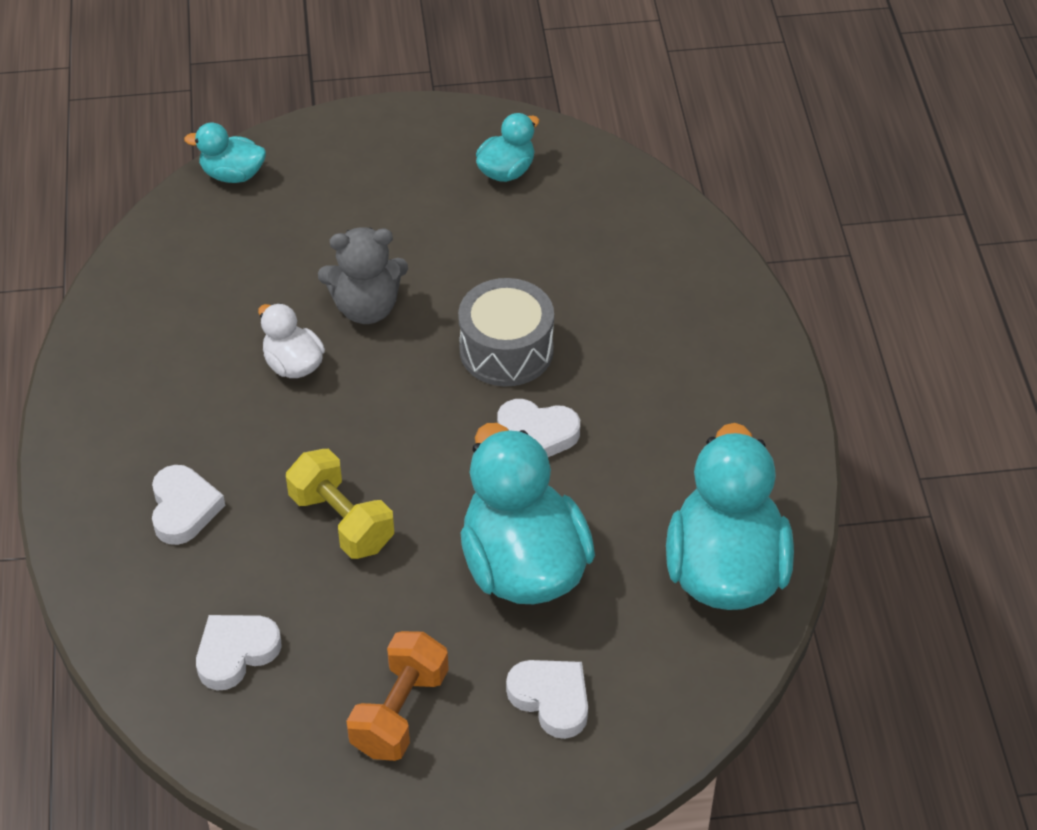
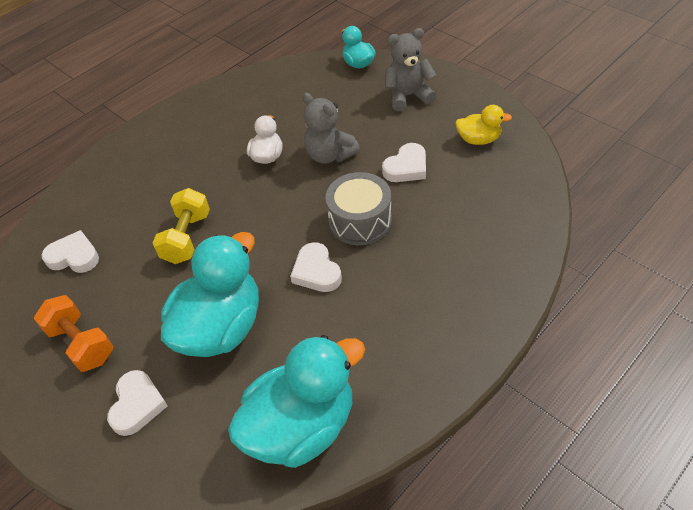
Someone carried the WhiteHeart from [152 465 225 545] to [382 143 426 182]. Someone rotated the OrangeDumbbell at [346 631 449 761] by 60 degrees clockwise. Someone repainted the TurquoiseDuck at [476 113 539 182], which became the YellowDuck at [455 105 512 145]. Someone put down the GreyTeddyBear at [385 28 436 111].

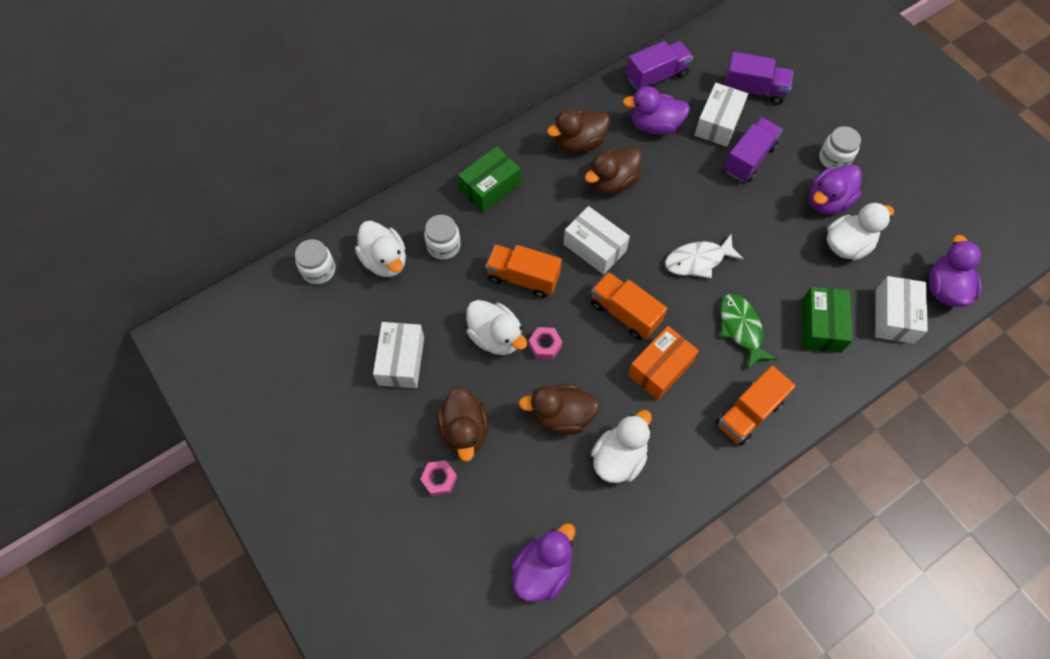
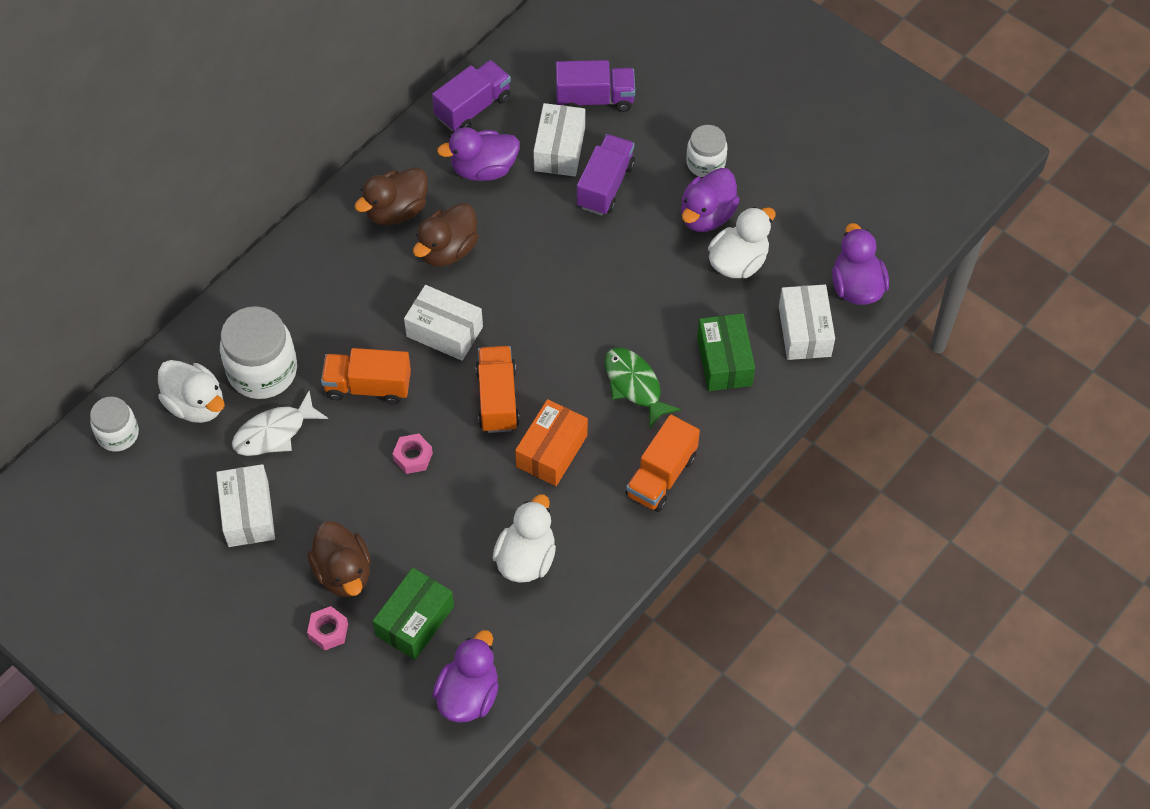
Someone scaled the WhiteJar at [424 215 461 260] by 1.68. Someone carried the GreenBox from [458 146 521 212] to [373 568 454 660]. Someone took away the WhiteDuck at [466 300 527 355]. Someone took away the BrownDuck at [518 384 599 435]. Someone rotated the OrangeTruck at [591 272 667 340] by 60 degrees clockwise. Someone carried the WhiteFish from [665 235 744 279] to [232 391 328 456].

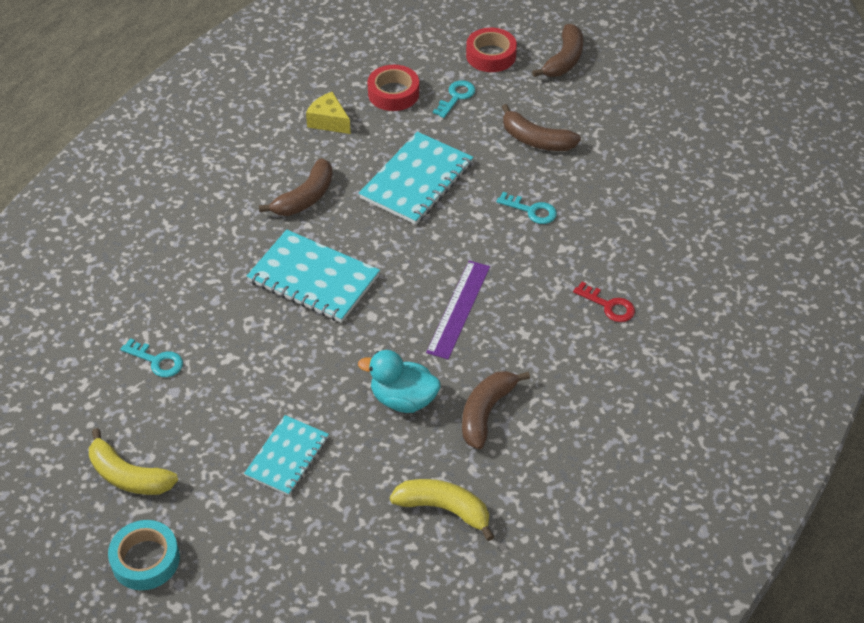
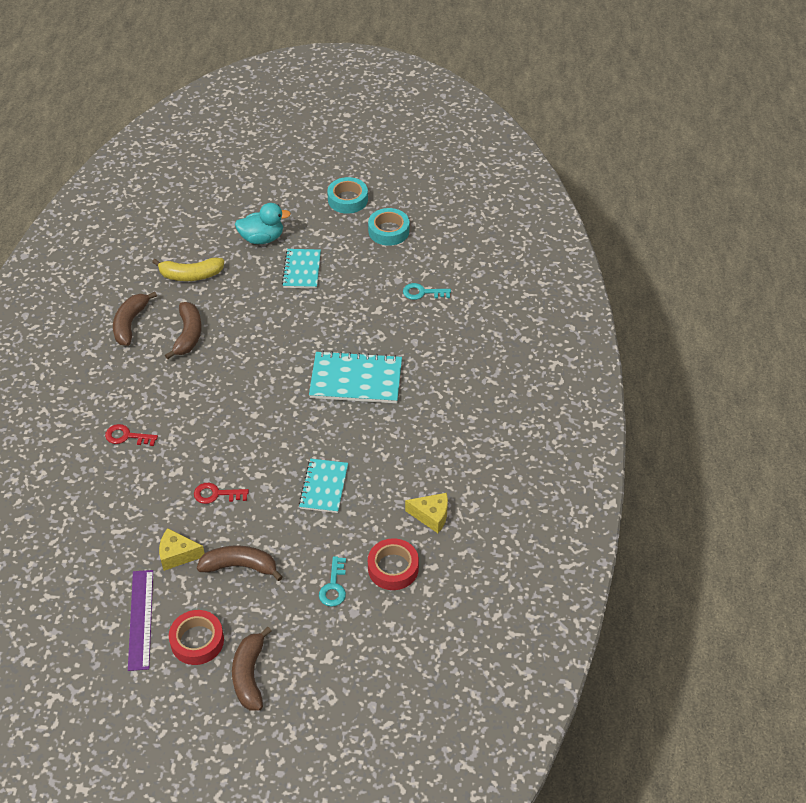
Someone swapped the YellowBanana at [89 428 178 495] for the TurquoiseTape at [368 208 409 246]. Someone carried the BrownBanana from [259 158 333 216] to [113 291 157 346]. Someone carried the TurquoiseDuck from [358 350 441 413] to [235 203 291 244]. Someone scaled the TurquoiseNotebook at [359 132 474 225] by 0.64. Someone carried the PurpleRuler from [426 261 490 359] to [128 570 153 671]. Someone carried the RedTape from [466 28 517 72] to [169 610 224 665]. Someone repainted the TurquoiseKey at [497 192 557 224], which became the RedKey at [194 483 249 504]. Someone put down the YellowCheese at [159 528 205 571].

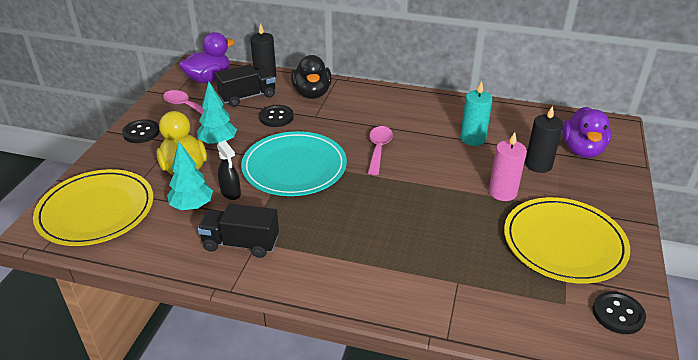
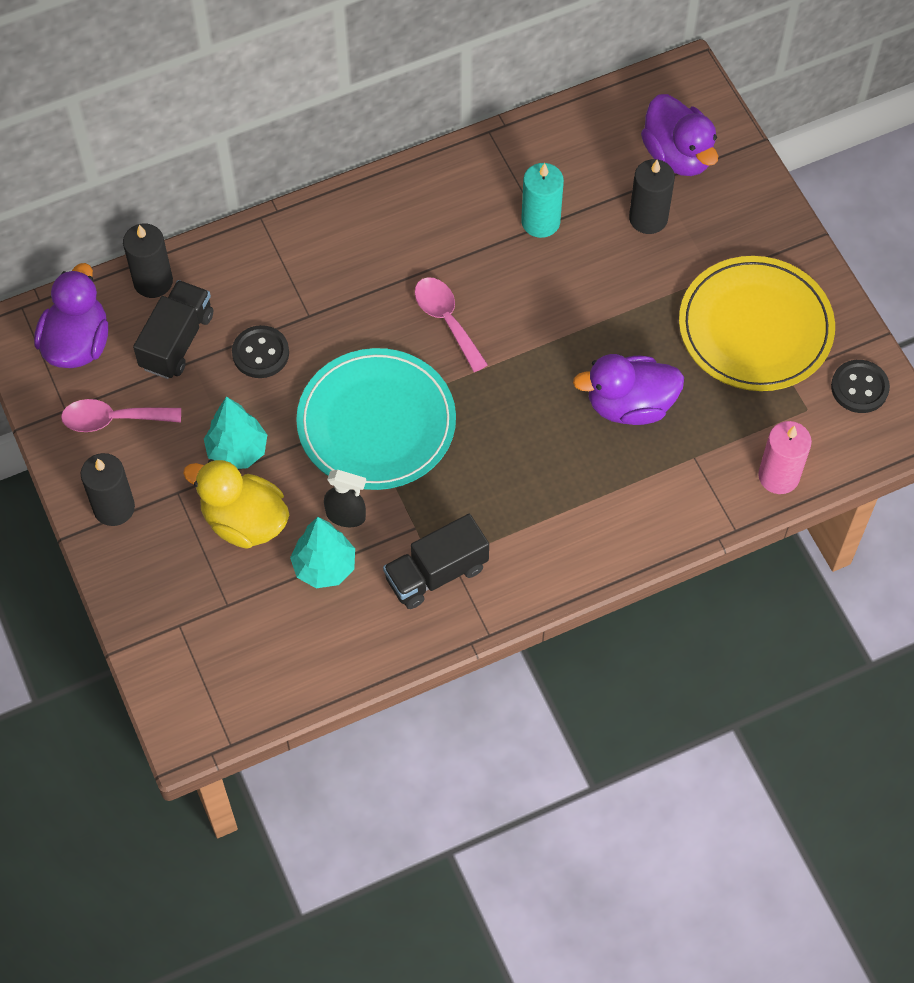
Someone took away the YellowPlate at [33 169 153 246]. Someone swapped the BlackButton at [122 120 159 143] for the BlackCandle at [81 453 135 526]. Someone took away the BlackDuck at [291 55 332 99]. Someone carried the PinkCandle from [489 132 527 201] to [758 421 812 494]. Someone put down the PurpleDuck at [573 354 684 425].

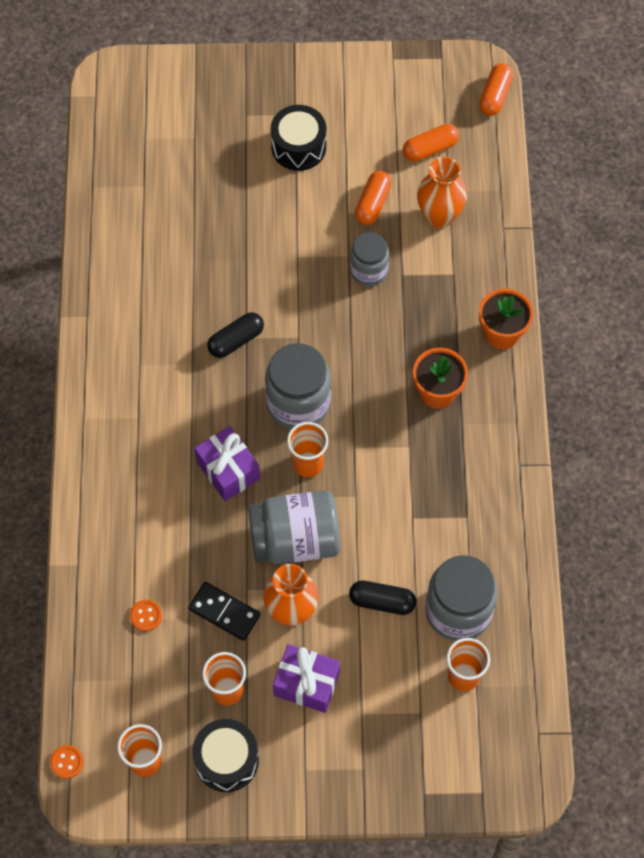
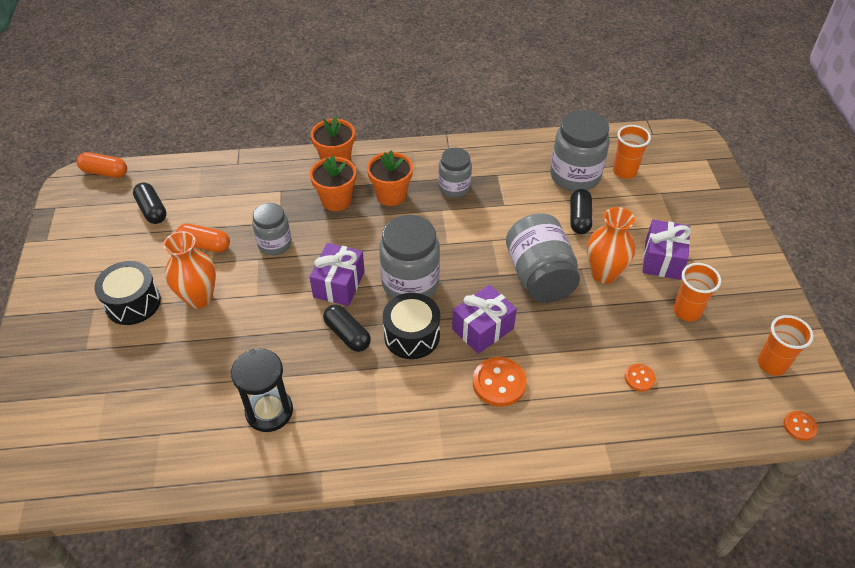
Someone took away the BlackDomino at [188 582 261 641]. Someone carried the BlackDrum from [192 719 259 792] to [383 293 440 359]. Someone took away the OrangeCup at [287 422 328 477]. Someone repainted the OrangeCapsule at [403 124 459 162], which became the BlackCapsule at [133 183 167 224]. Someone carried the OrangeVase from [417 157 467 228] to [163 231 216 309]. Someone put down the BlackHourglass at [231 348 293 432]. Someone put down the OrangeFlowerPot at [310 155 356 211]. Someone put down the PurpleGift at [310 243 365 306]. Someone put down the GreyJar at [438 148 472 198]. Someone put down the OrangeButton at [473 357 527 407].

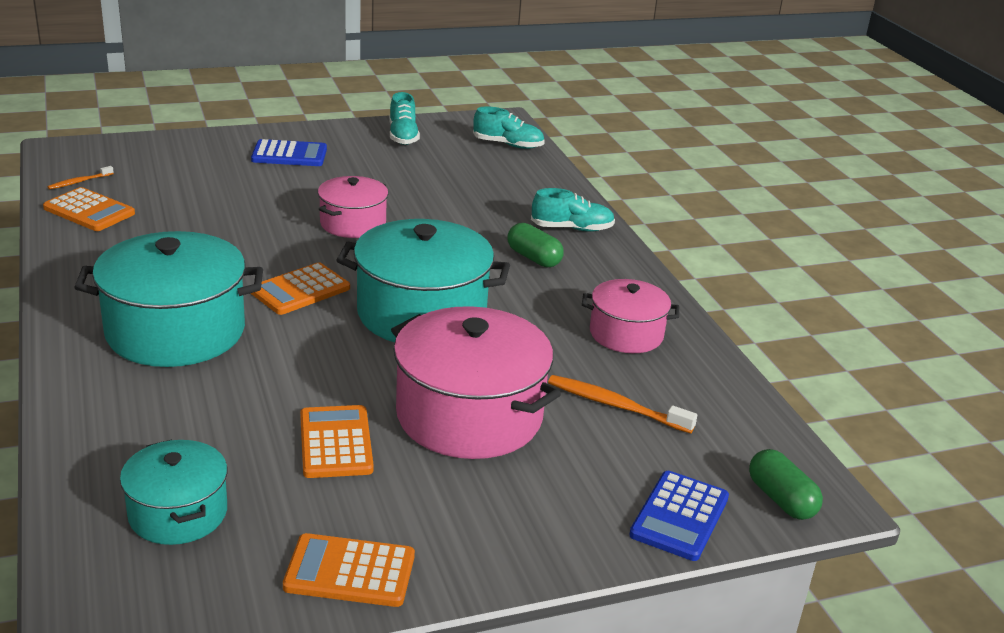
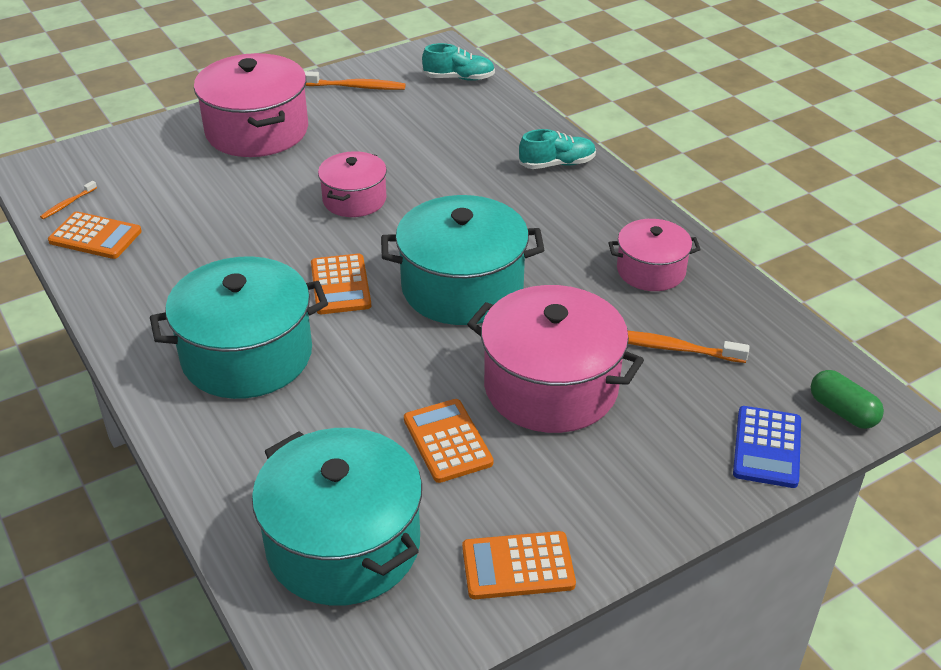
Someone scaled the TurquoisePot at [120 440 227 545] by 1.74. Someone swapped the BlueCalculator at [251 139 327 166] for the PinkPot at [194 53 308 157]. Someone rotated the OrangeCalculator at [251 262 350 315] by 45 degrees counterclockwise. Someone swapped the TurquoiseShoe at [389 92 420 145] for the OrangeToothbrush at [304 71 406 90]. Someone took away the GreenCapsule at [508 223 564 267].

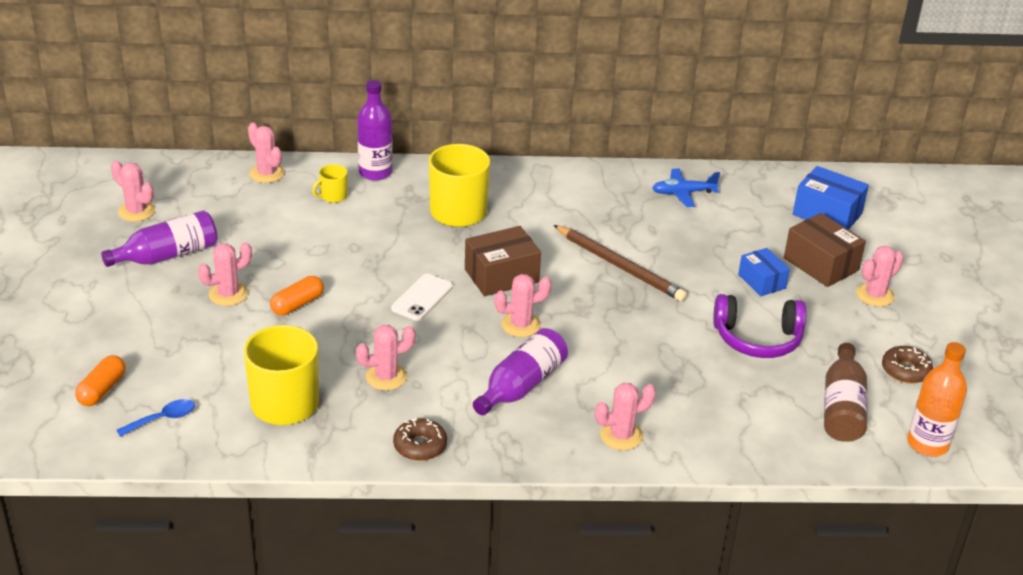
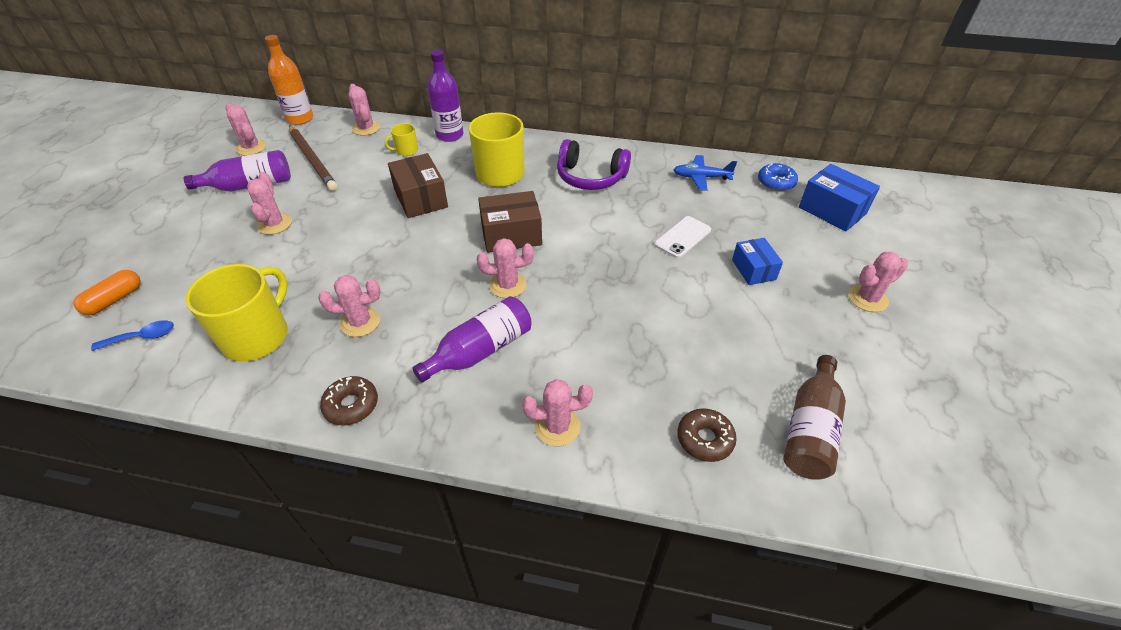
Someone rotated the PinkCactus at [198 242 252 306] by 75 degrees counterclockwise. Someone took away the OrangeCapsule at [270 276 324 316]. Someone carried the WhitePhone from [391 274 453 321] to [655 216 711 258]. Someone carried the BrownPencil from [554 225 687 302] to [289 125 338 191]. Someone carried the PurpleHeadphones from [713 294 806 358] to [557 139 631 190]. Someone carried the BrownBox from [784 213 866 287] to [388 153 448 218]. Someone carried the BrownDonut from [882 346 933 384] to [677 408 737 462]. Someone carried the OrangeBottle from [907 342 967 456] to [265 35 313 125]. Someone put down the BlueDonut at [758 163 798 191].

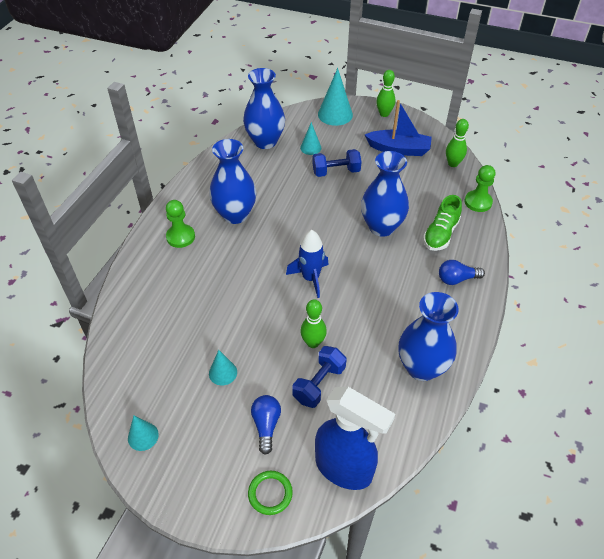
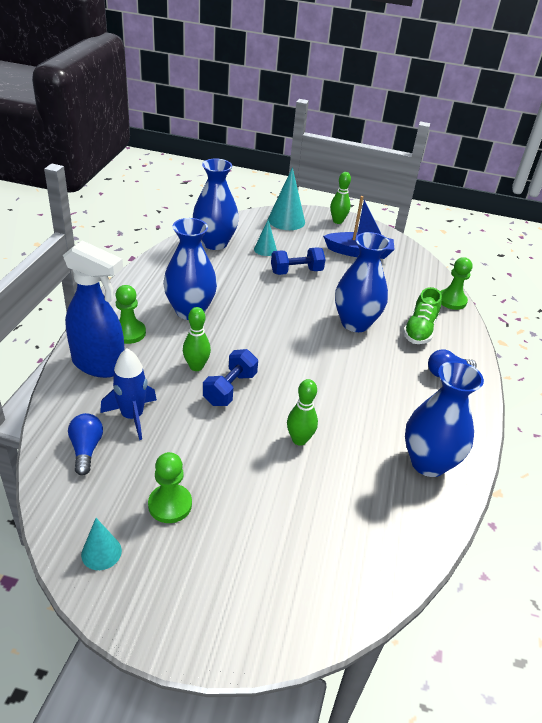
Someone took away the TurquoiseCone at [209 350 237 385]. Someone took away the GreenRing at [248 471 293 515]. Someone carried the BlueLightBulb from [251 395 281 455] to [68 413 103 475]. Someone carried the BlueRocket from [286 230 329 298] to [100 348 157 440]. Someone carried the BlueDumbbell from [292 346 347 408] to [203 349 258 406]. Someone carried the BlueSprayBottle from [315 387 395 490] to [63 240 124 378]. Someone carried the GreenBowlingPin from [446 119 469 167] to [183 307 211 371]. Someone put down the GreenPawn at [148 452 192 523].

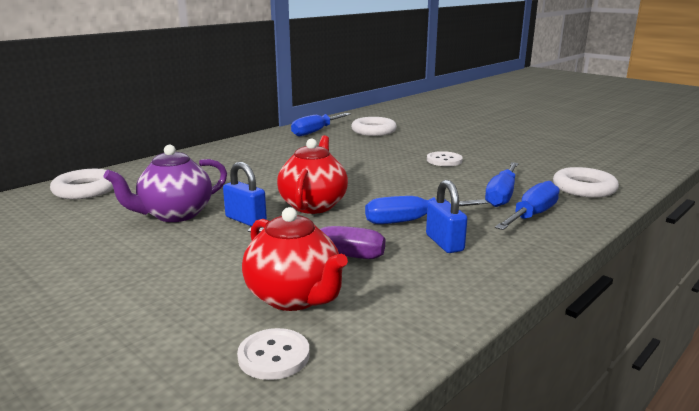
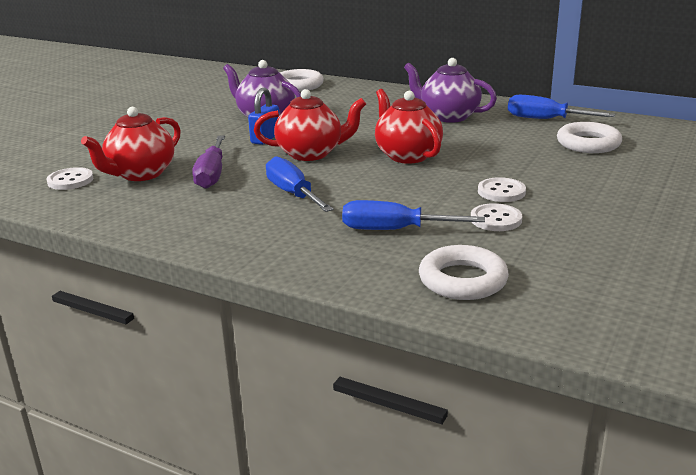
Someone took away the BluePadlock at [426 180 467 253]. Someone took away the BlueScrewdriver at [495 181 559 230]. Someone put down the RedTeapot at [375 89 443 164]. Someone put down the PurpleTeapot at [404 58 497 123]. Someone put down the WhiteButton at [471 203 522 231].

